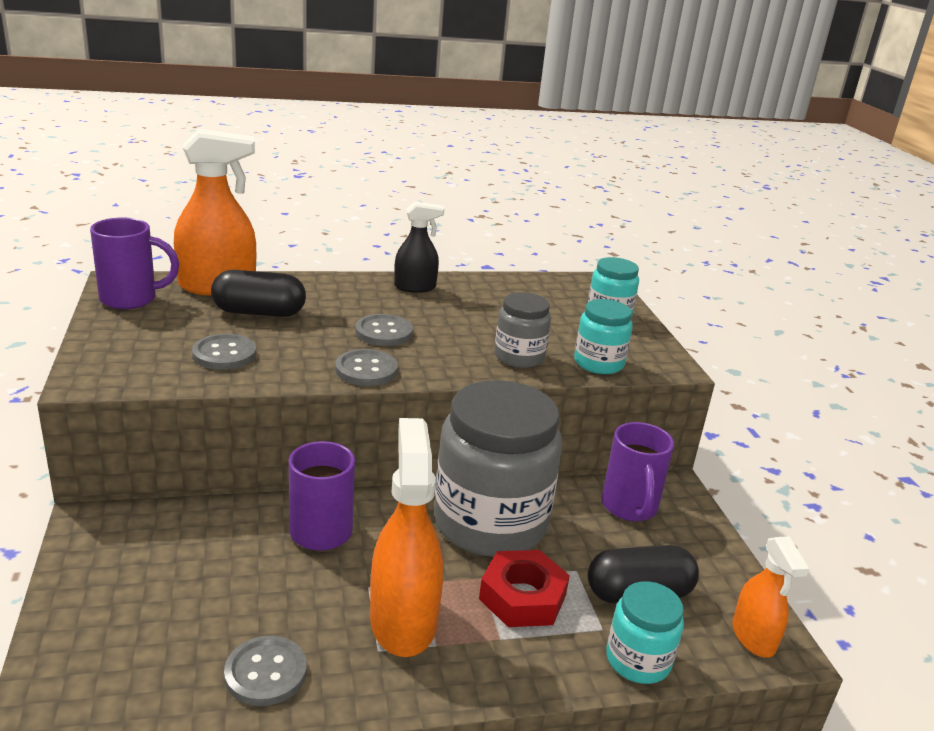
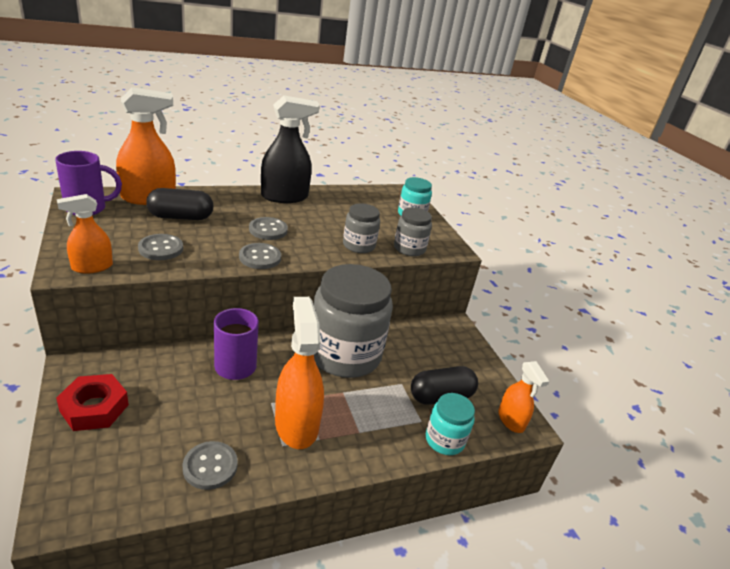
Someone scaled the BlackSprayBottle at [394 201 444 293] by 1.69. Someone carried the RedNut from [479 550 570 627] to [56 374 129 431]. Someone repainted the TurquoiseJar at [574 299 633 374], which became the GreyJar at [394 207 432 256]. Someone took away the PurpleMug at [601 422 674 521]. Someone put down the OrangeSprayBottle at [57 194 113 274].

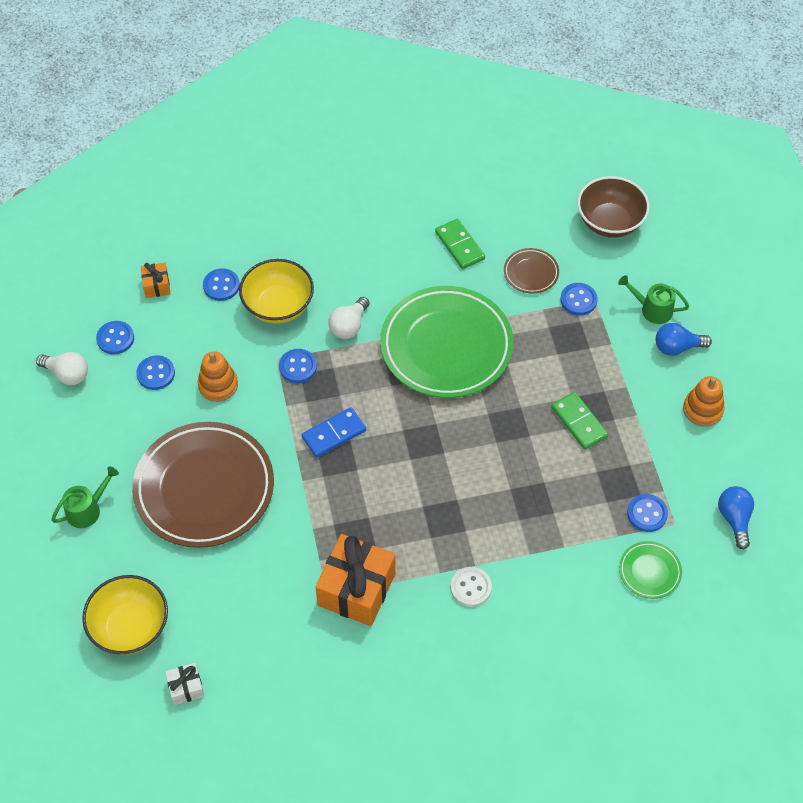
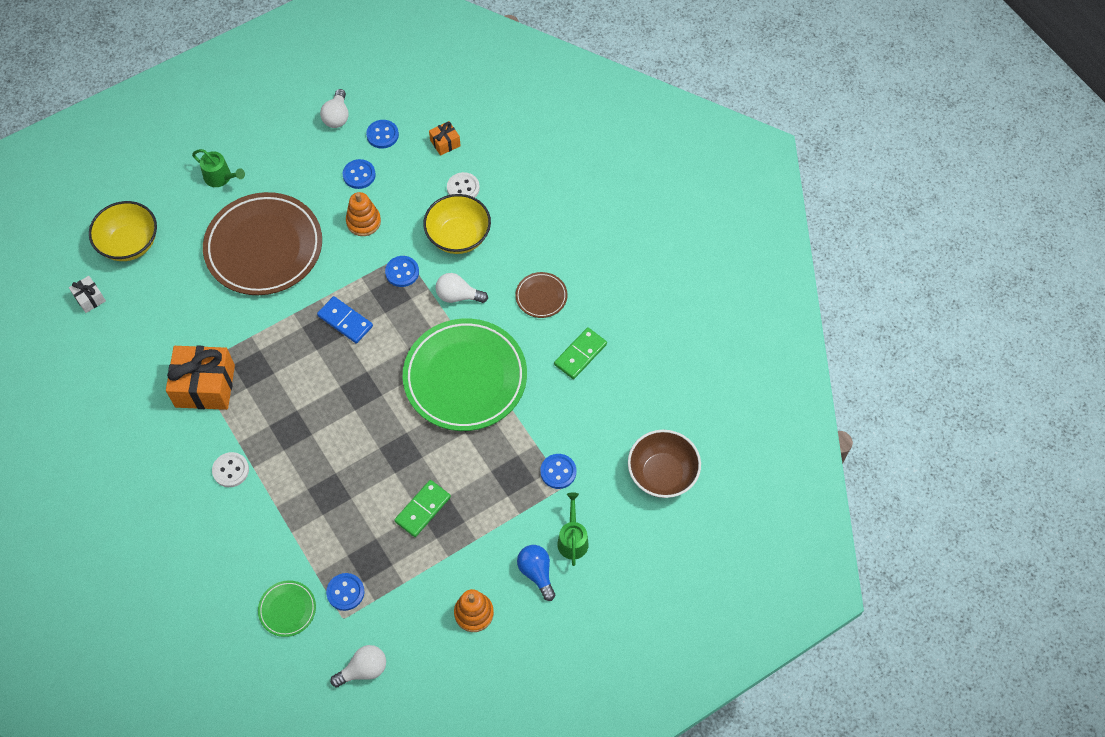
Someone repainted the BlueButton at [203 268 240 301], which became the WhiteButton at [447 172 480 198]. Someone carried the BrownPlate from [504 248 559 294] to [515 272 567 318]. Someone repainted the BlueLightBulb at [718 486 754 550], which became the WhiteLightBulb at [330 645 386 687].

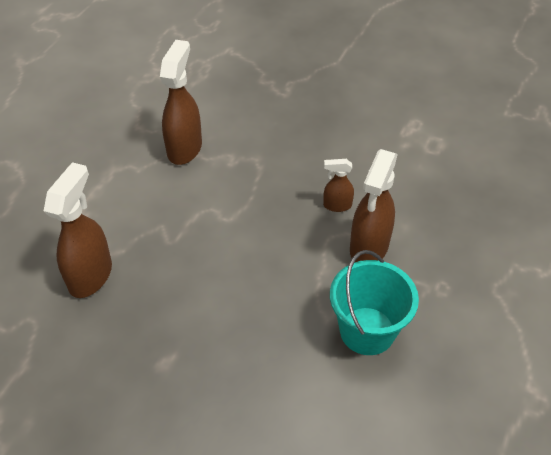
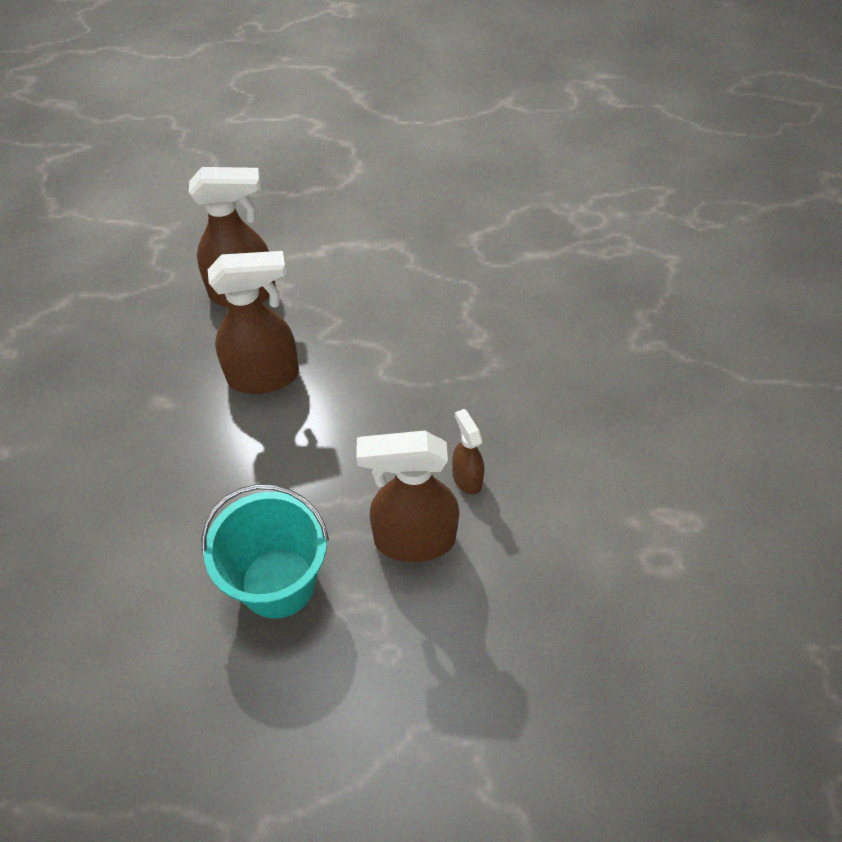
Someone carried the BrownSprayBottle from [160 40 202 165] to [208 251 299 394].

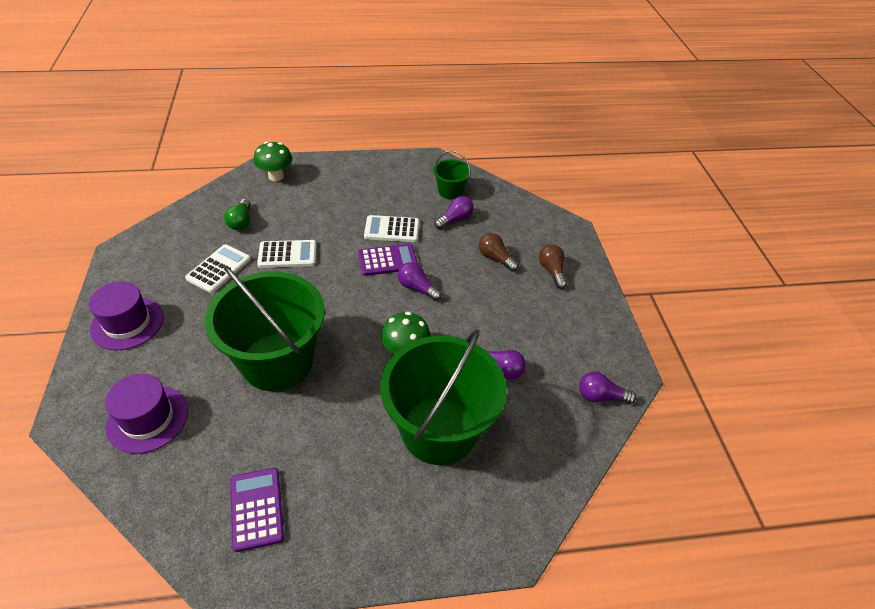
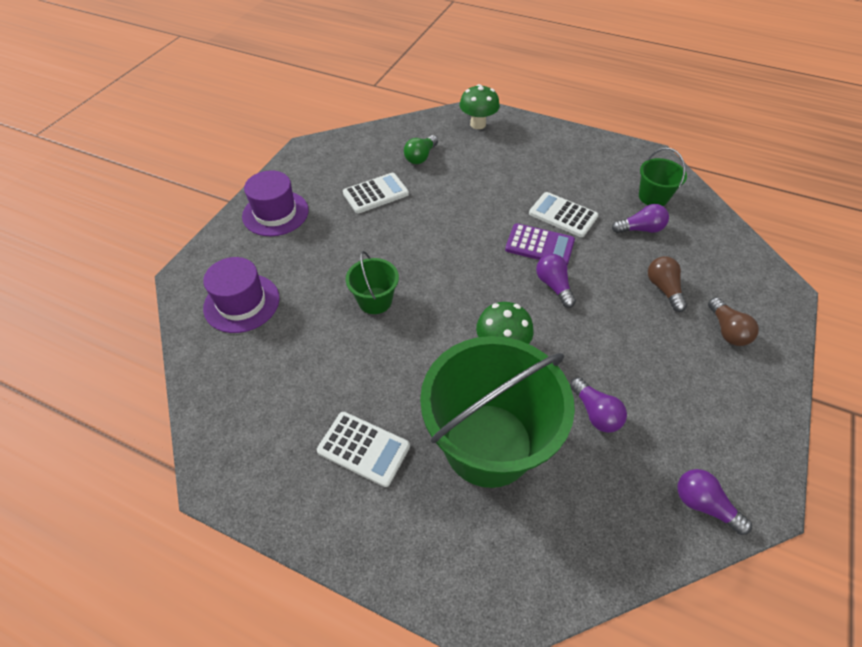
Someone scaled the GreenBucket at [205 265 325 391] by 0.45. Someone took away the PurpleCalculator at [230 468 284 552]. Someone carried the WhiteCalculator from [257 240 316 268] to [317 412 410 487]. Someone rotated the BrownLightBulb at [539 244 567 289] by 150 degrees clockwise.

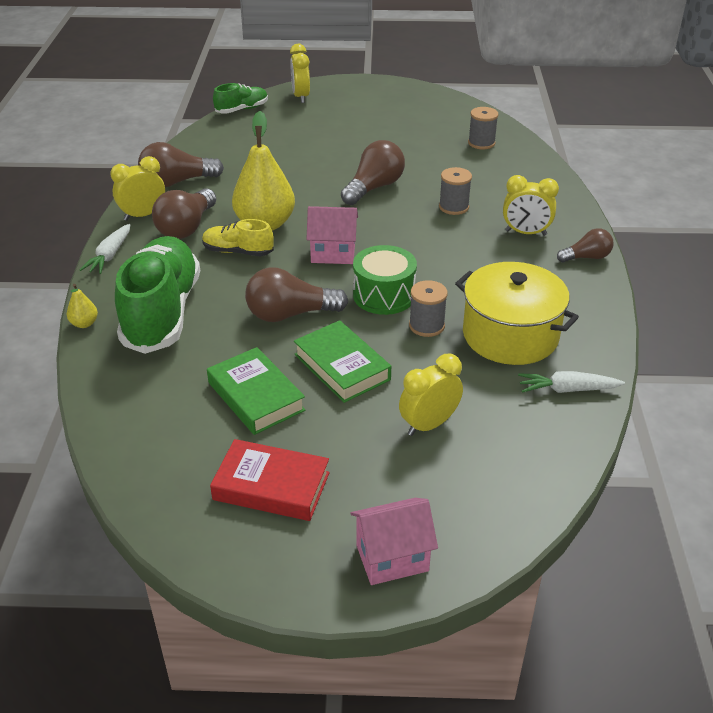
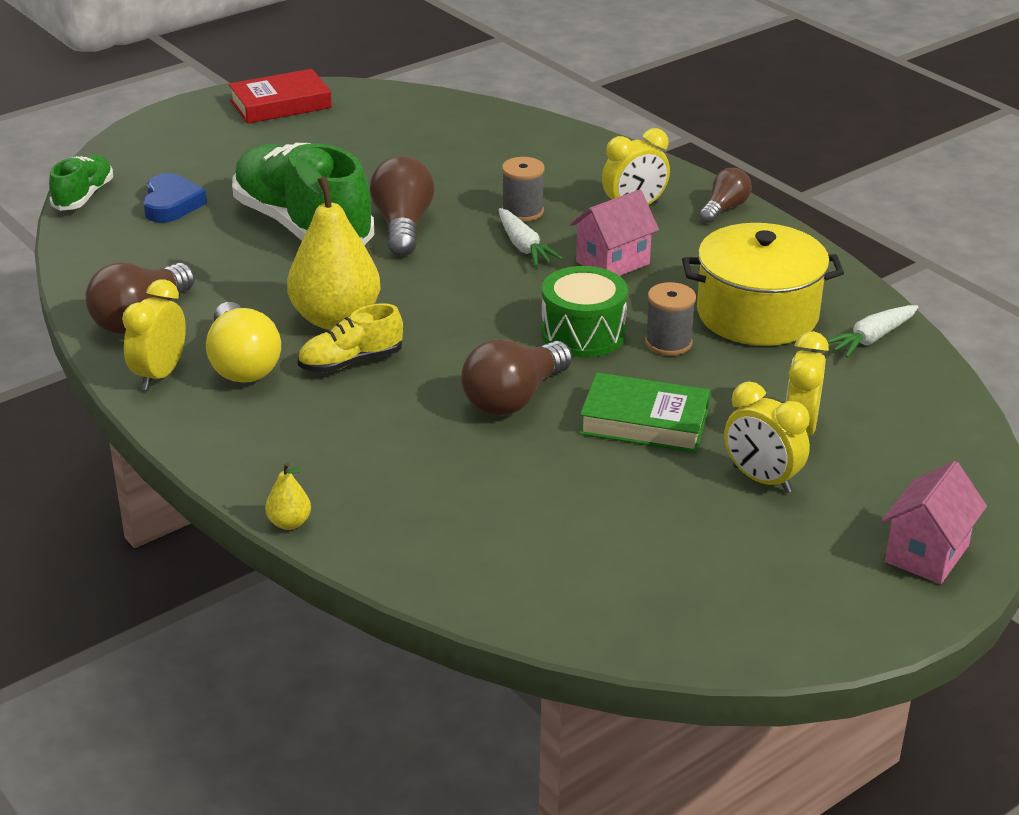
Someone carried the WhiteCarrot from [80 224 130 274] to [499 208 563 266]. Someone carried the GreenShoe from [115 236 200 354] to [232 143 374 245]. Someone repainted the BrownLightBulb at [152 188 216 239], which became the YellowLightBulb at [206 302 281 383]. Someone took away the GreenBook at [207 347 305 435]. Someone carried the RedBook from [210 439 329 521] to [229 69 332 124]. Someone carried the YellowClock from [290 44 310 103] to [724 382 810 493]. Someone carried the PinkHouse from [306 206 358 264] to [570 189 659 276]. Someone took away the GreySpool at [468 107 499 149]. Someone put down the BlueHeart at [143 173 207 223].

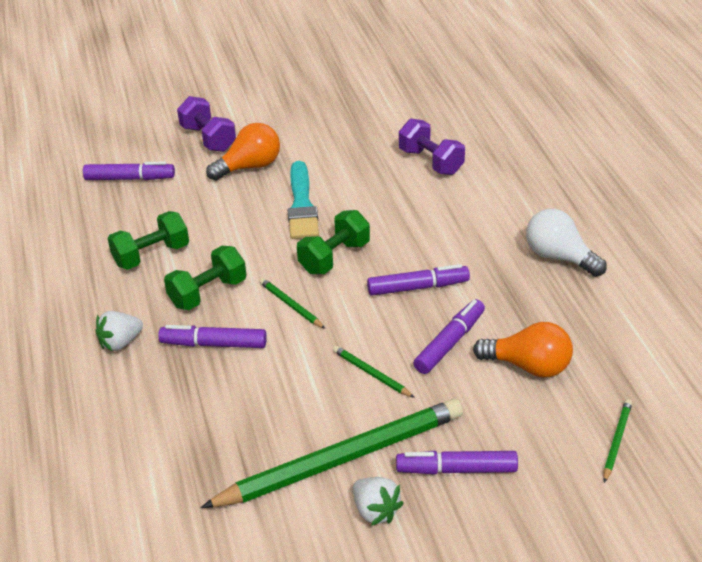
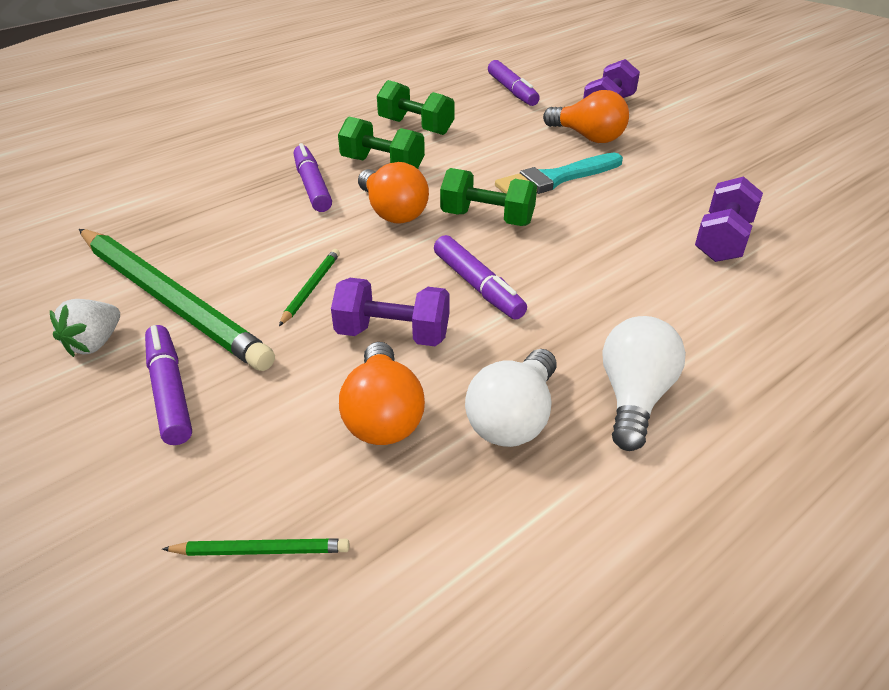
Someone took away the WhiteStrawberry at [95 311 143 351]. Someone swapped the GreenPencil at [259 278 325 329] for the OrangeLightBulb at [358 162 429 224]. Someone swapped the PurpleMarker at [413 299 485 374] for the PurpleDumbbell at [331 278 450 346]. Someone put down the WhiteLightBulb at [465 349 556 447].

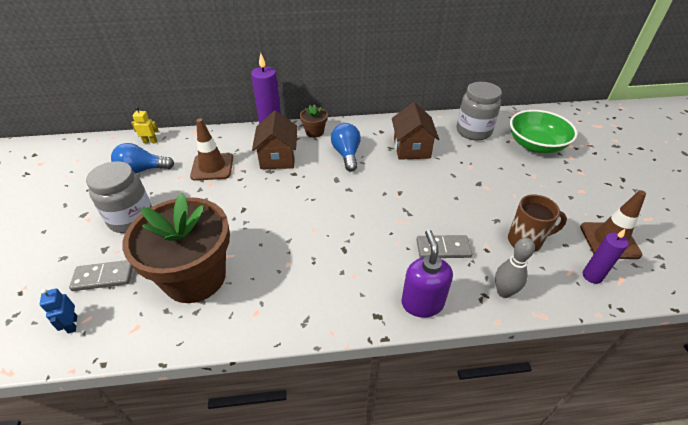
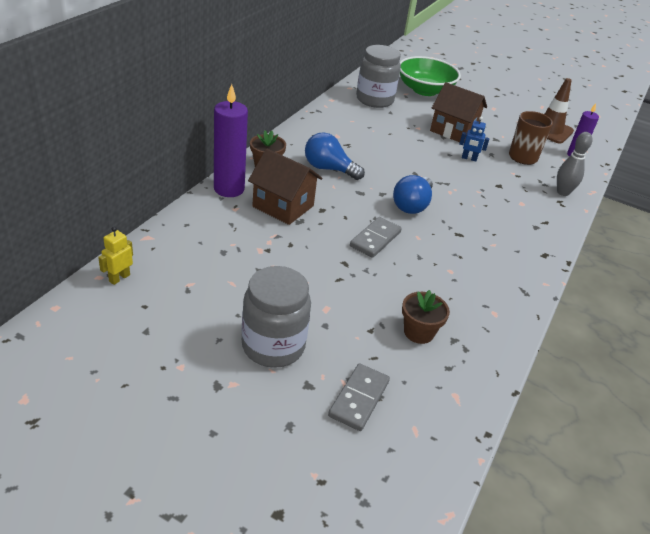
Someone carried the BlueRobot from [40 288 77 334] to [459 116 489 161]. Someone carried the BlueLightBulb from [111 143 174 173] to [393 175 433 214]. Someone scaled the BrownFlowerPot at [123 193 230 303] by 0.43. Someone took away the BrownTrafficCone at [190 118 233 181]. Someone carried the BrownHouse from [392 102 439 160] to [430 82 487 142]. Someone took away the PurpleSoapDispenser at [401 230 453 318]. Someone carried the GreyDomino from [416 235 472 258] to [350 217 402 258].

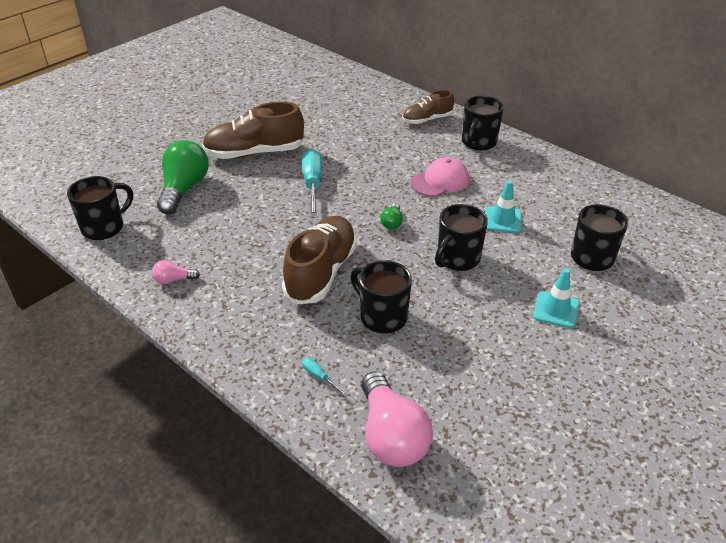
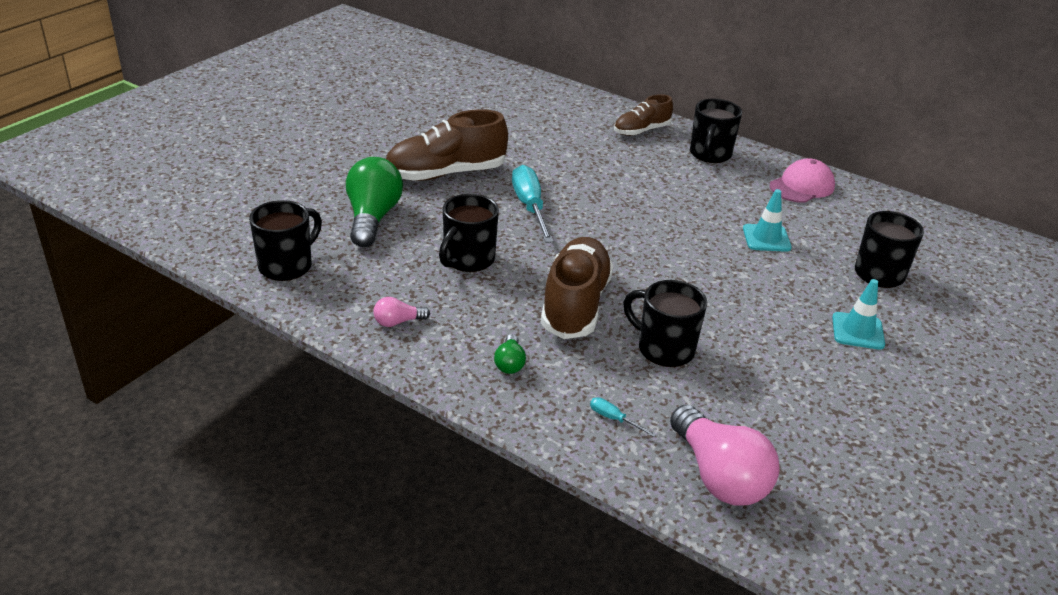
Someone carried the GreenLightBulb from [380 203 403 229] to [494 334 526 374]. Someone carried the PinkCap from [411 157 469 197] to [769 158 835 203]. Someone carried the BlackMug from [435 204 488 271] to [439 194 499 272].

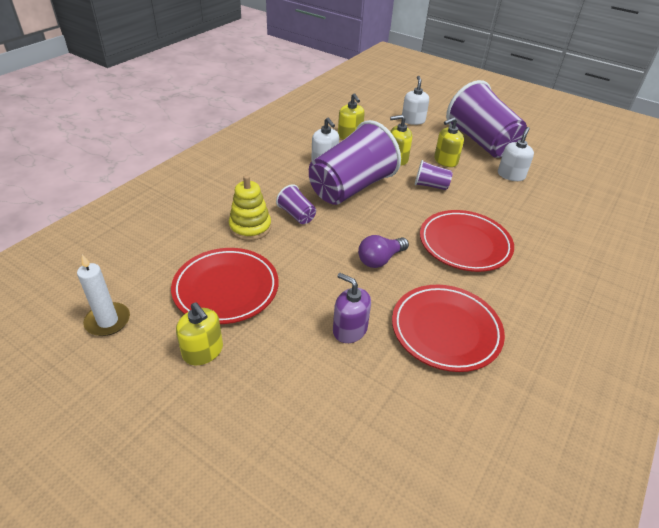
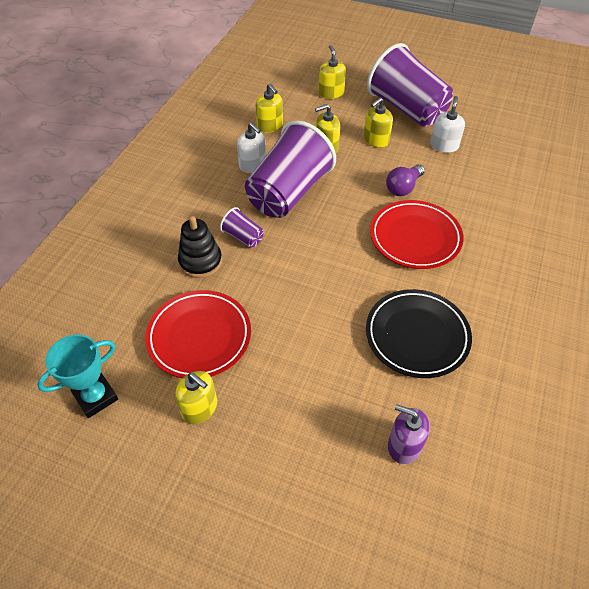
Someone swapped the WhiteCandle at [77 254 130 336] for the TurquoiseTrophy at [37 334 118 418]. Someone repainted the YellowStackingToy at [229 175 271 241], which became the BlackStackingToy at [178 216 222 278]. Someone carried the PurpleSoapDispenser from [333 273 371 343] to [388 404 430 464]. Someone carried the PurpleLightBulb from [358 235 409 268] to [386 164 425 196]. Someone repainted the RedPlate at [392 285 505 372], which became the BlackPlate at [366 289 472 378]. Someone repainted the WhiteSoapDispenser at [402 76 429 125], which became the YellowSoapDispenser at [318 45 346 99]. Someone took away the PurpleCup at [415 160 453 190].

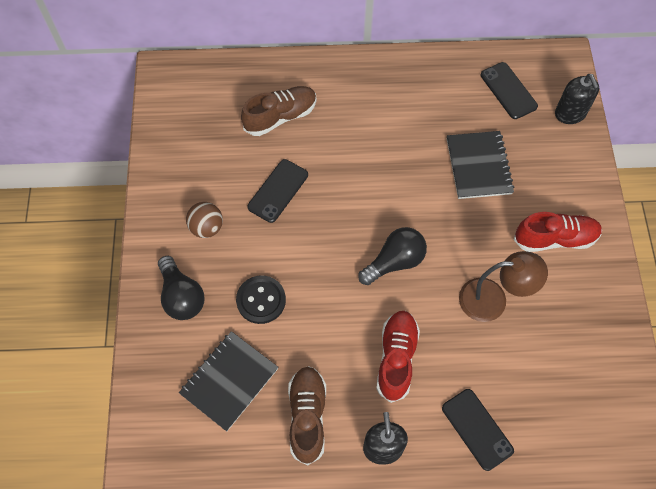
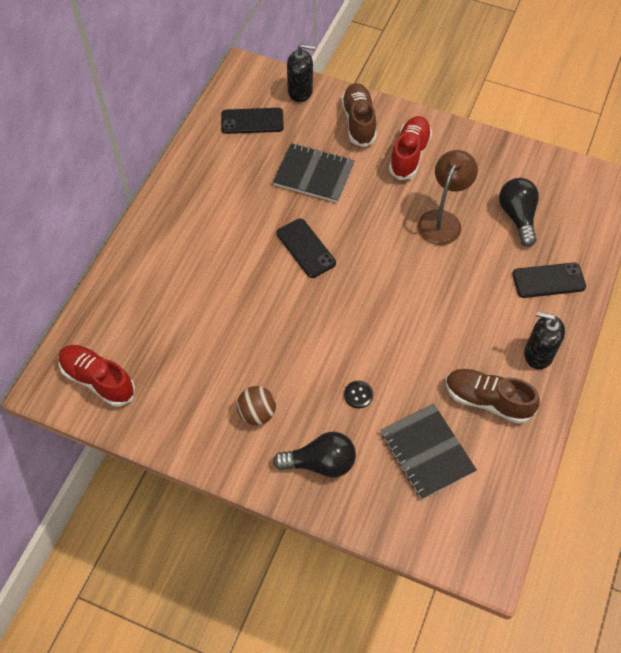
Someone scaled the BlackButton at [236 275 286 324] by 0.58. Someone carried the BrownShoe from [241 86 317 136] to [341 83 377 147]. Someone carried the BlackPhone from [247 159 308 223] to [277 218 336 278]. Someone carried the BlackLightBulb from [358 227 427 285] to [499 178 539 247]. Someone carried the RedShoe from [376 311 420 403] to [59 345 135 406].

